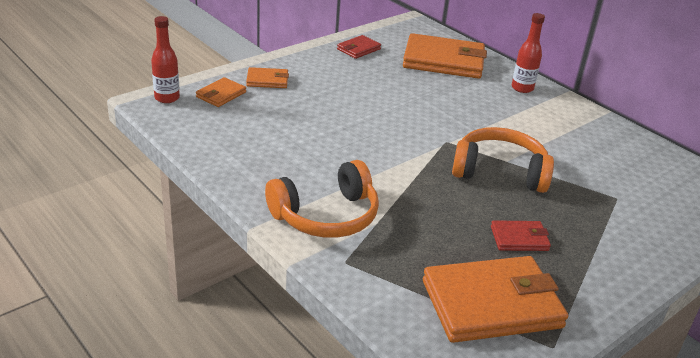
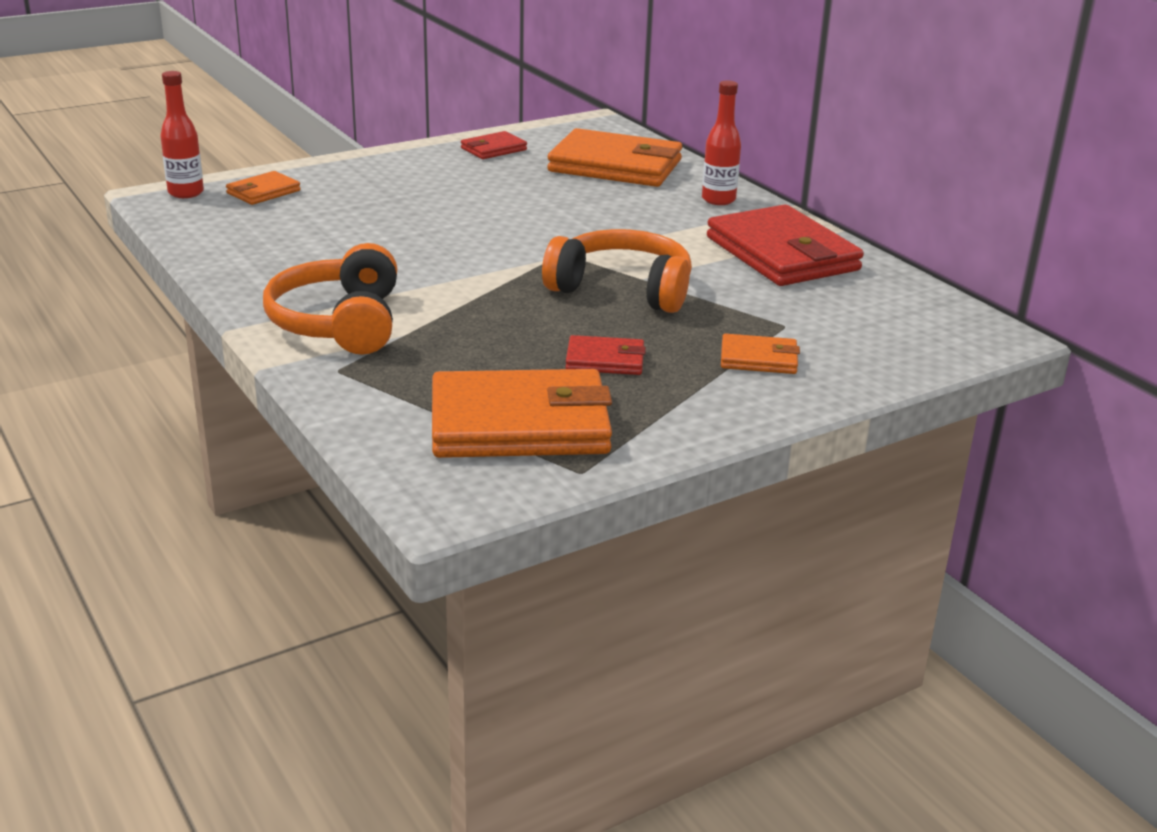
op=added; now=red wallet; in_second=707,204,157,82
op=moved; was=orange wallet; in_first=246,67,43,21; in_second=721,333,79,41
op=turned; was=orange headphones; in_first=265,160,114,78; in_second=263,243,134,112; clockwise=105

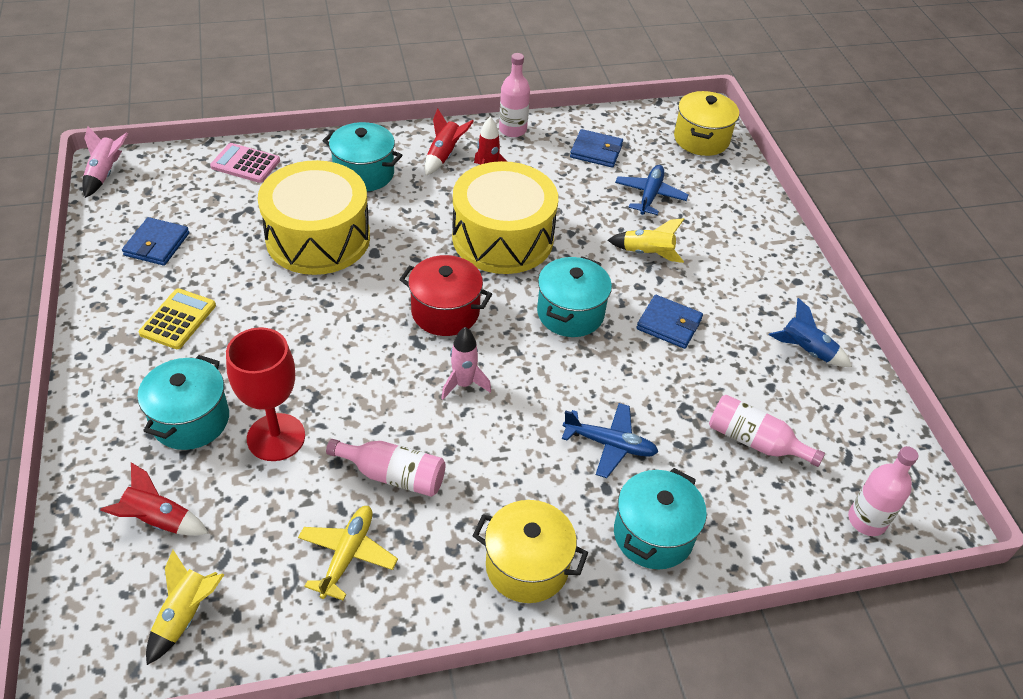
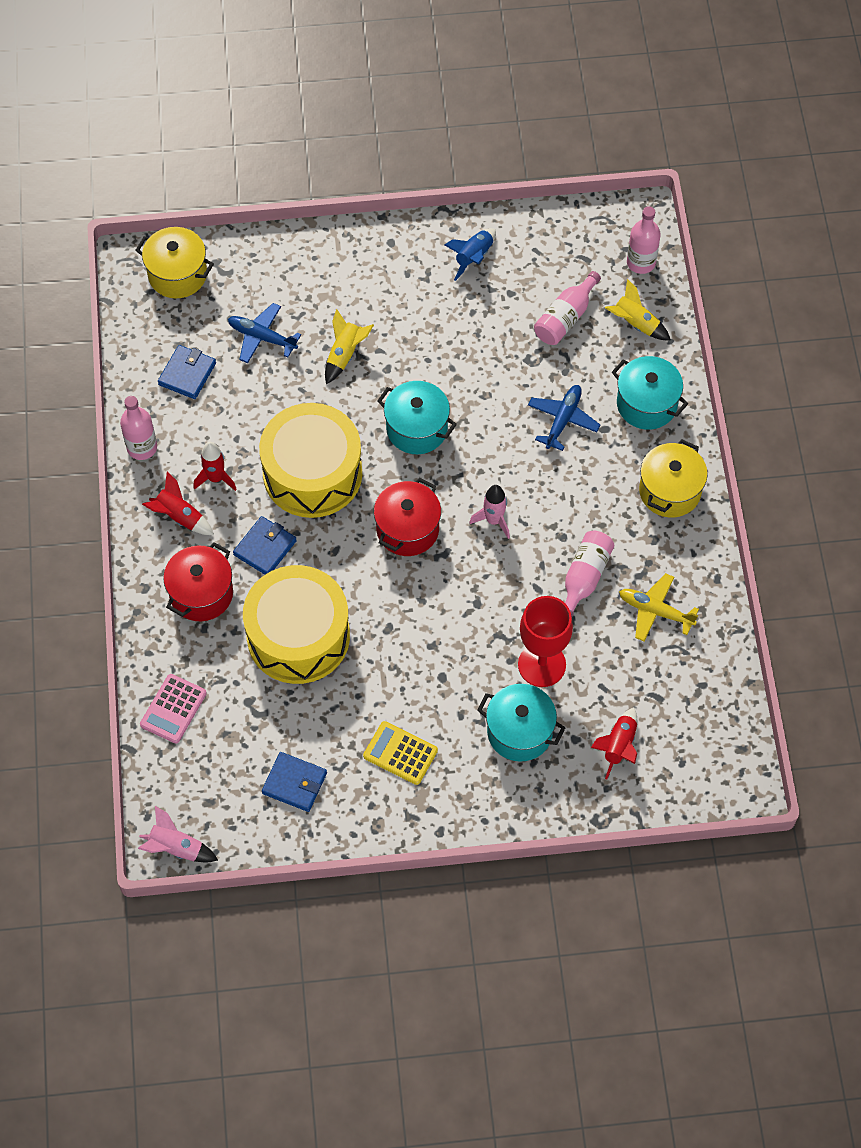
op=moved; was=yellow rocket; in_first=146,550,78,115; in_second=605,279,66,61
op=moved; was=blue wallet; in_first=636,295,67,54; in_second=233,516,64,59
op=recoloured; was=turquoise pot; now=red pot; in_first=323,122,79,70; in_second=163,542,70,79

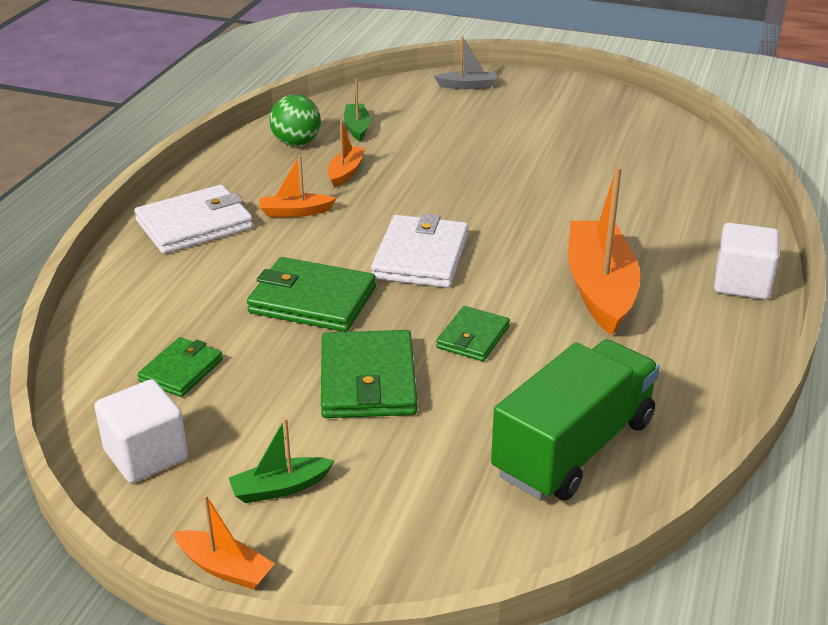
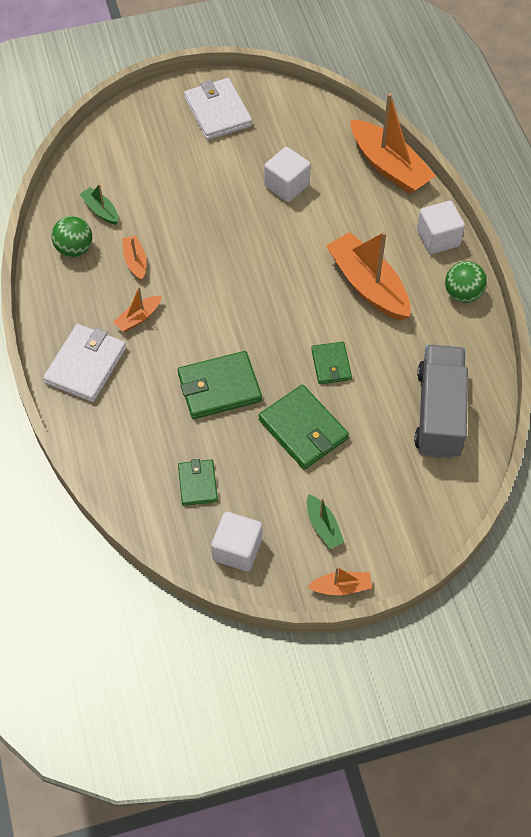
op=removed; was=grey boat; in_first=434,36,63,53
op=added; now=white cube; in_second=264,147,47,55
op=added; now=orange boat; in_second=351,93,85,101
op=added; now=green ball; in_second=445,261,42,42
op=moved; was=white wallet; in_first=371,213,97,75; in_second=184,78,68,62
op=recoloured; was=green truck; now=grey truck; in_first=491,339,169,162; in_second=414,345,54,114
op=turned; was=green boat; in_first=229,418,106,85; in_second=307,494,37,55; clockwise=-60

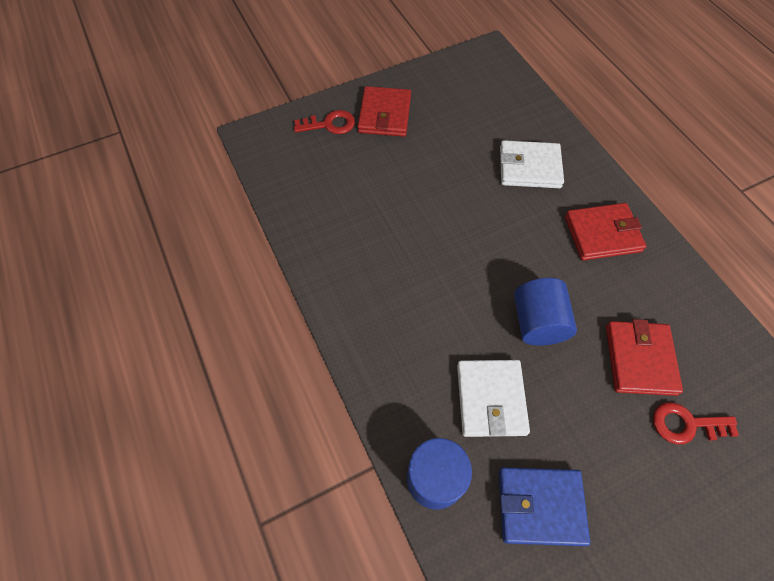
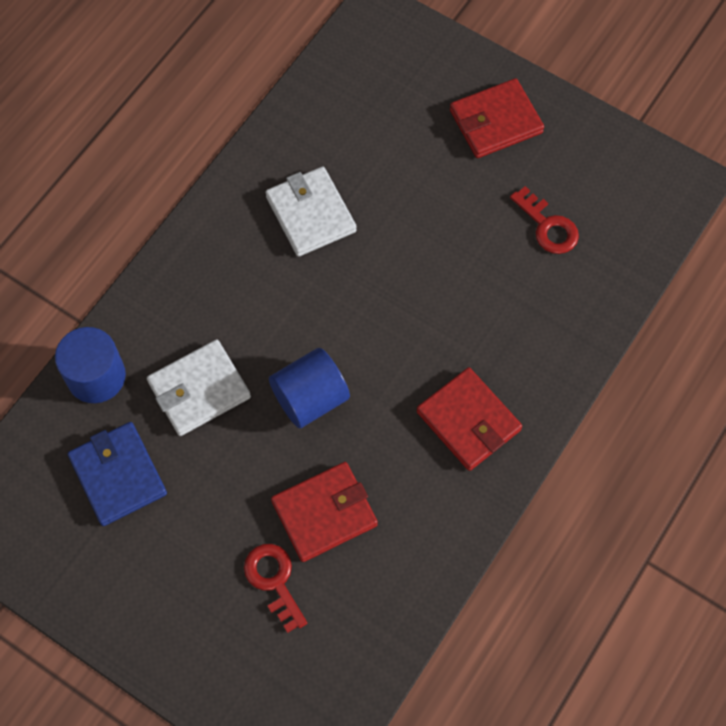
op=moved; was=red key; in_first=294,110,61,24; in_second=510,186,69,68
op=moved; was=white wallet; in_first=500,140,64,48; in_second=265,167,92,90

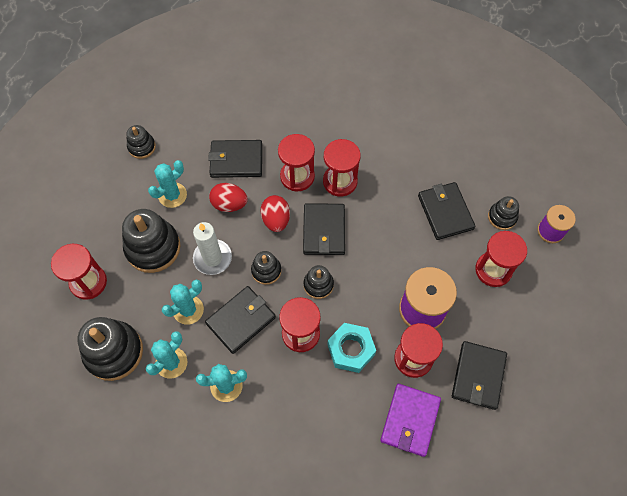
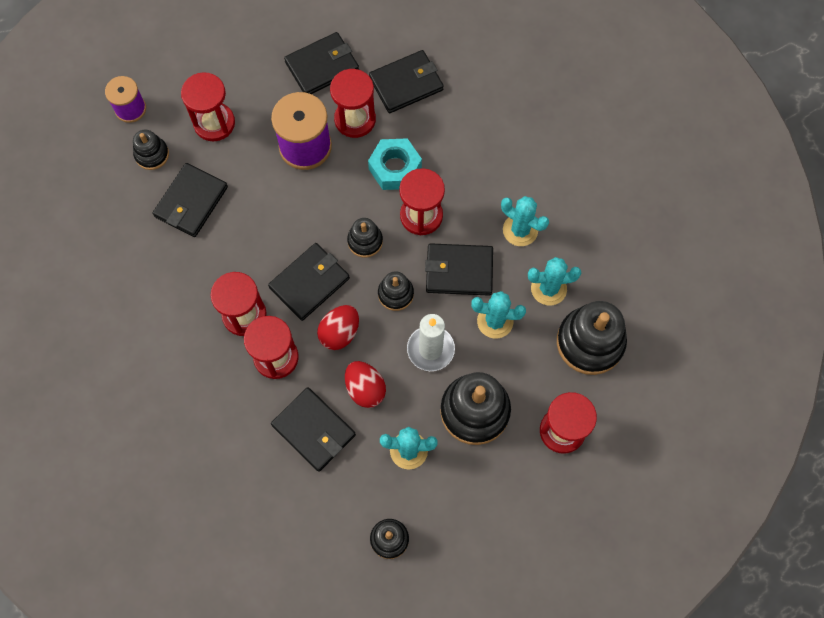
op=recoloured; was=purple wallet; now=black wallet; in_first=380,384,61,73; in_second=369,50,75,63

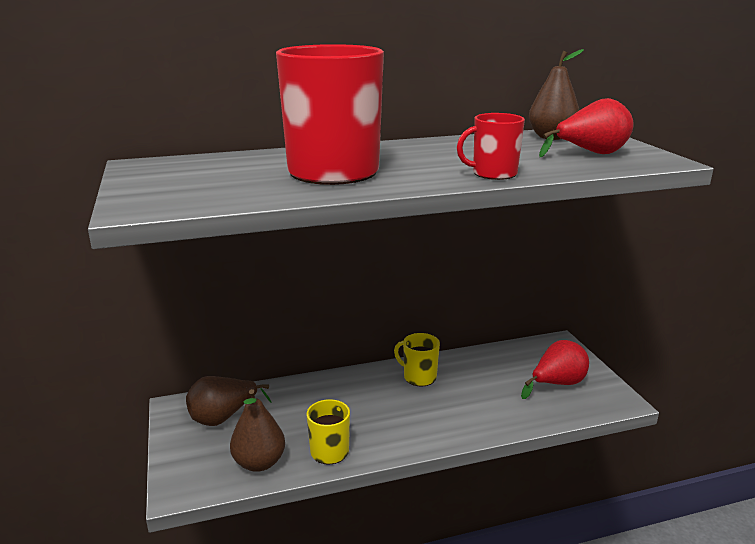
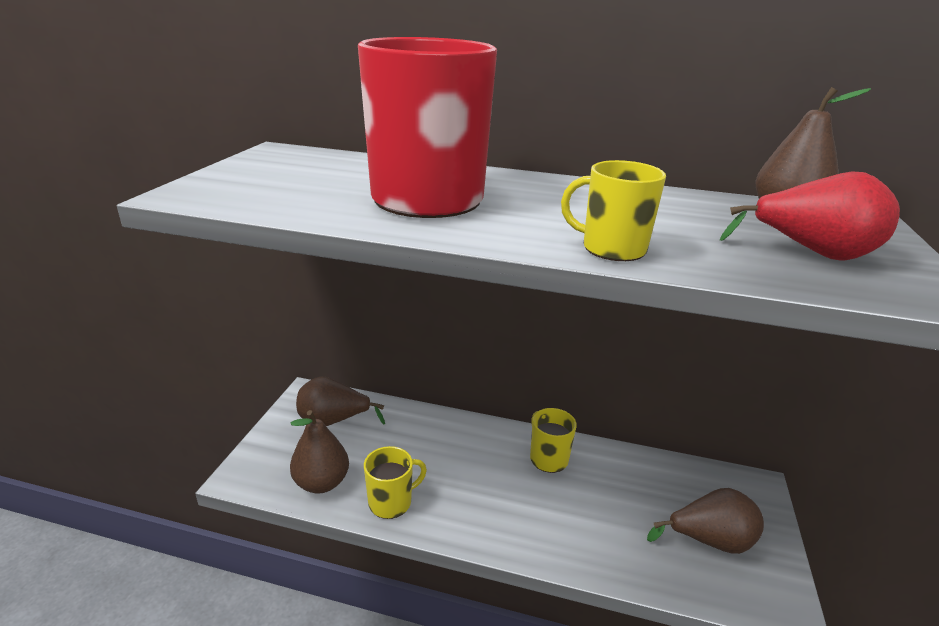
op=recoloured; was=red mug; now=yellow mug; in_first=457,113,68,67; in_second=561,160,105,101
op=recoloured; was=red pear; now=brown pear; in_first=521,340,68,59; in_second=647,488,117,66

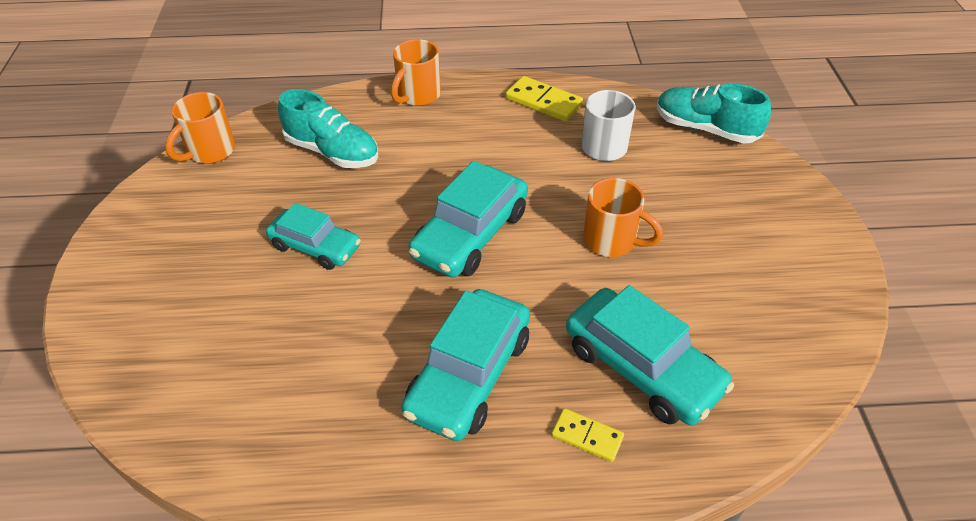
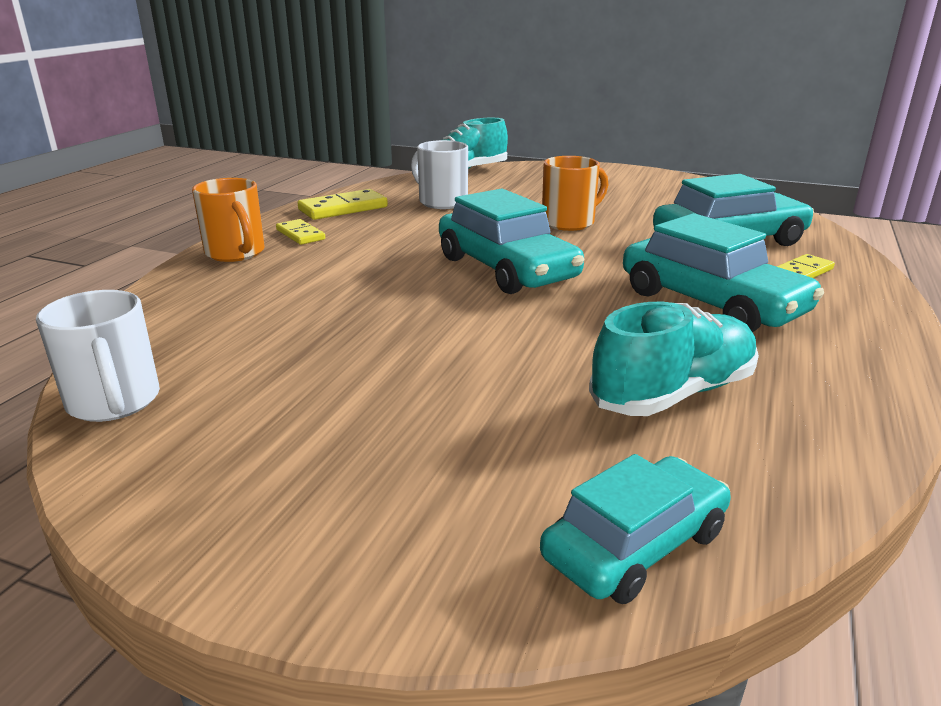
op=added; now=yellow domino; in_second=276,219,49,26
op=moved; was=turquoise car; in_first=266,203,95,67; in_second=540,454,191,150
op=moved; was=turquoise shoe; in_first=278,89,100,79; in_second=589,302,170,114
op=recoloured; was=orange mug; now=white mug; in_first=165,92,70,72; in_second=36,290,124,132

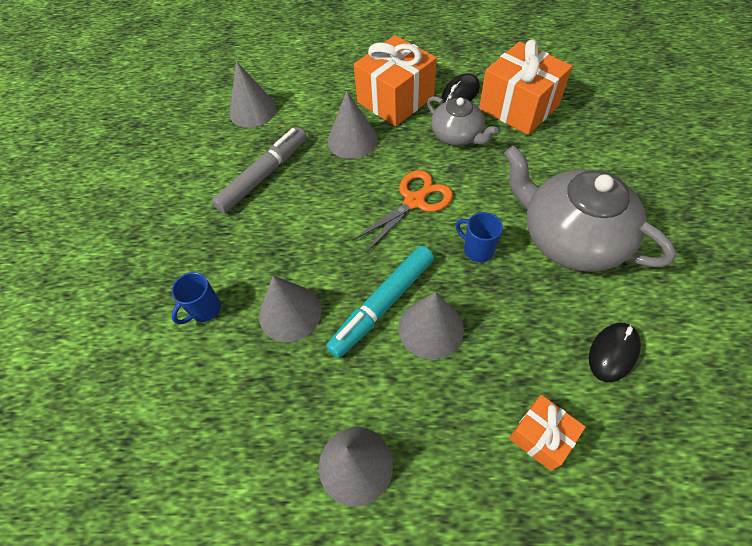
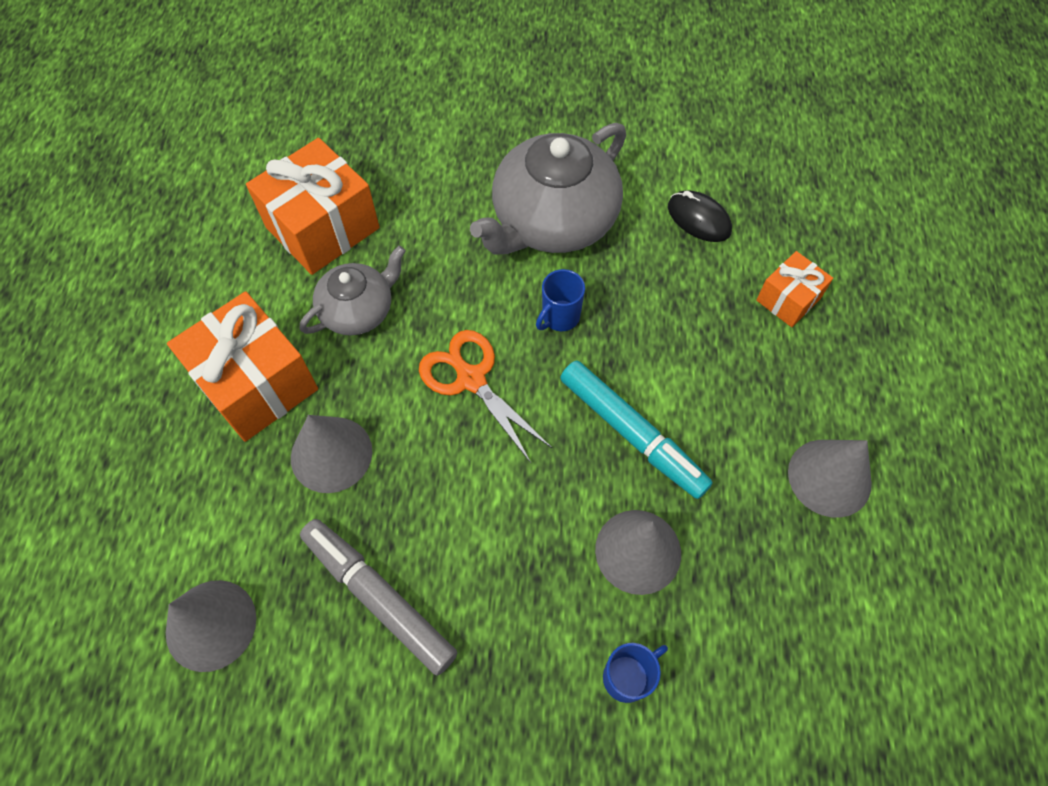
op=removed; was=grey cone; in_first=398,292,66,68
op=removed; was=black mouse; in_first=442,73,38,30
op=turned; was=blue mug; in_first=171,272,50,52; in_second=603,643,65,60; clockwise=-75

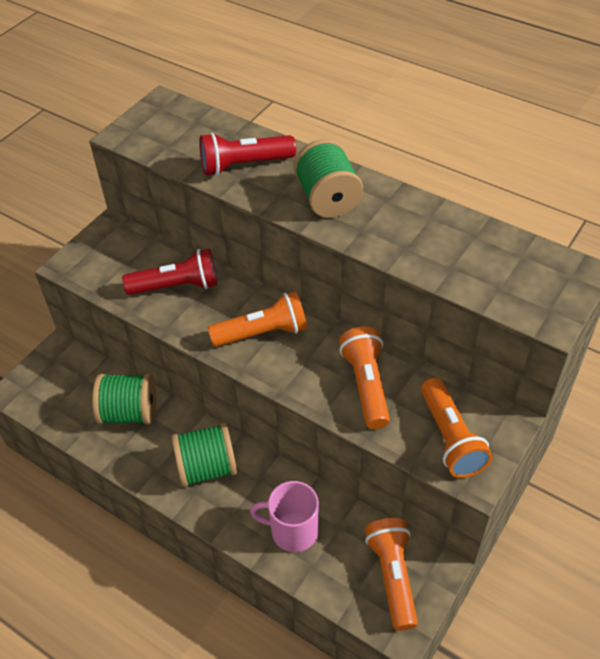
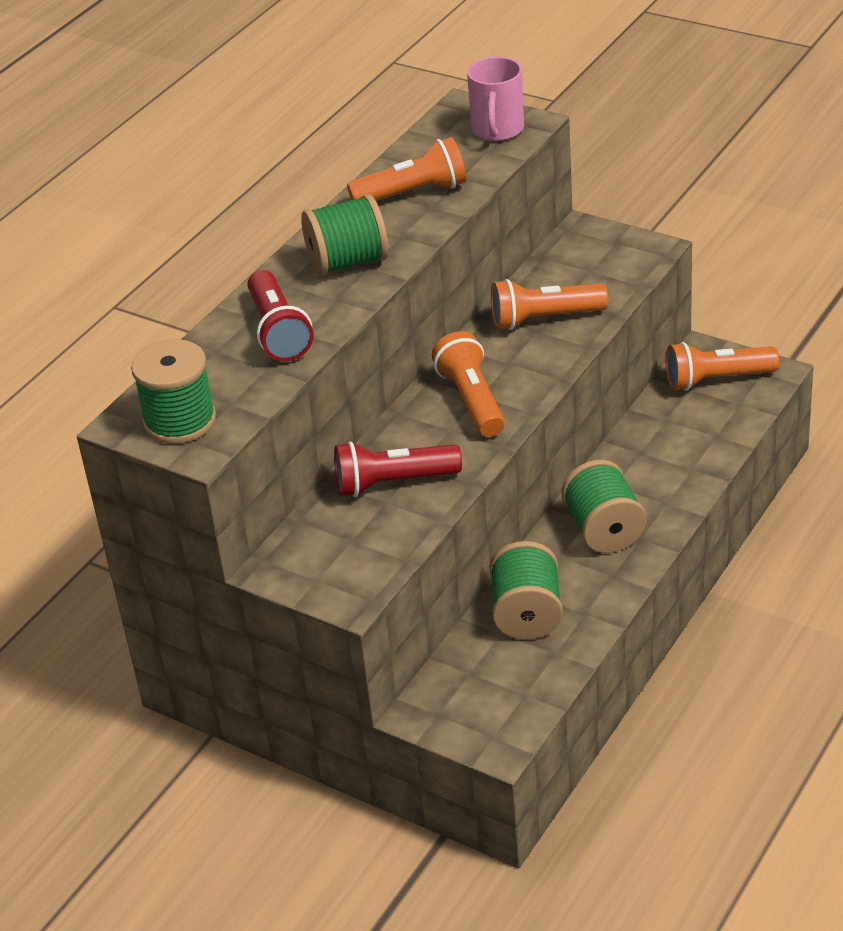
op=added; now=green spool; in_second=131,339,85,105
op=moved; was=pink mug; in_first=250,481,69,71; in_second=467,57,57,84
op=moved; was=orange flashlight; in_first=421,378,71,100; in_second=347,137,119,64
op=turned; was=red flashlight; in_first=122,249,96,46; in_second=334,442,128,55; clockwise=-90

